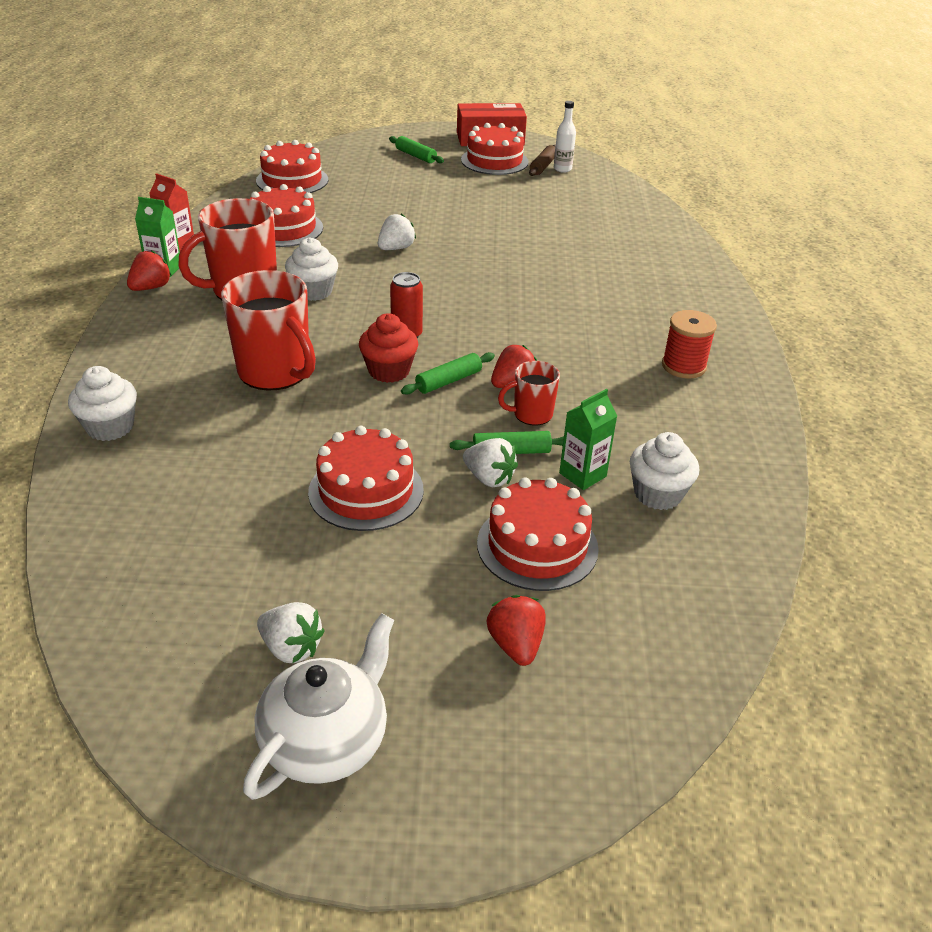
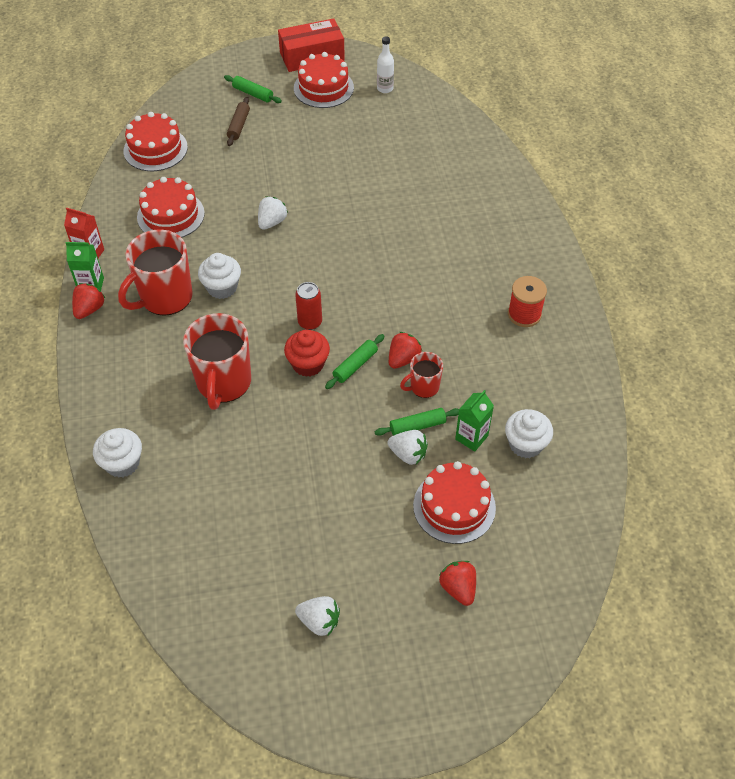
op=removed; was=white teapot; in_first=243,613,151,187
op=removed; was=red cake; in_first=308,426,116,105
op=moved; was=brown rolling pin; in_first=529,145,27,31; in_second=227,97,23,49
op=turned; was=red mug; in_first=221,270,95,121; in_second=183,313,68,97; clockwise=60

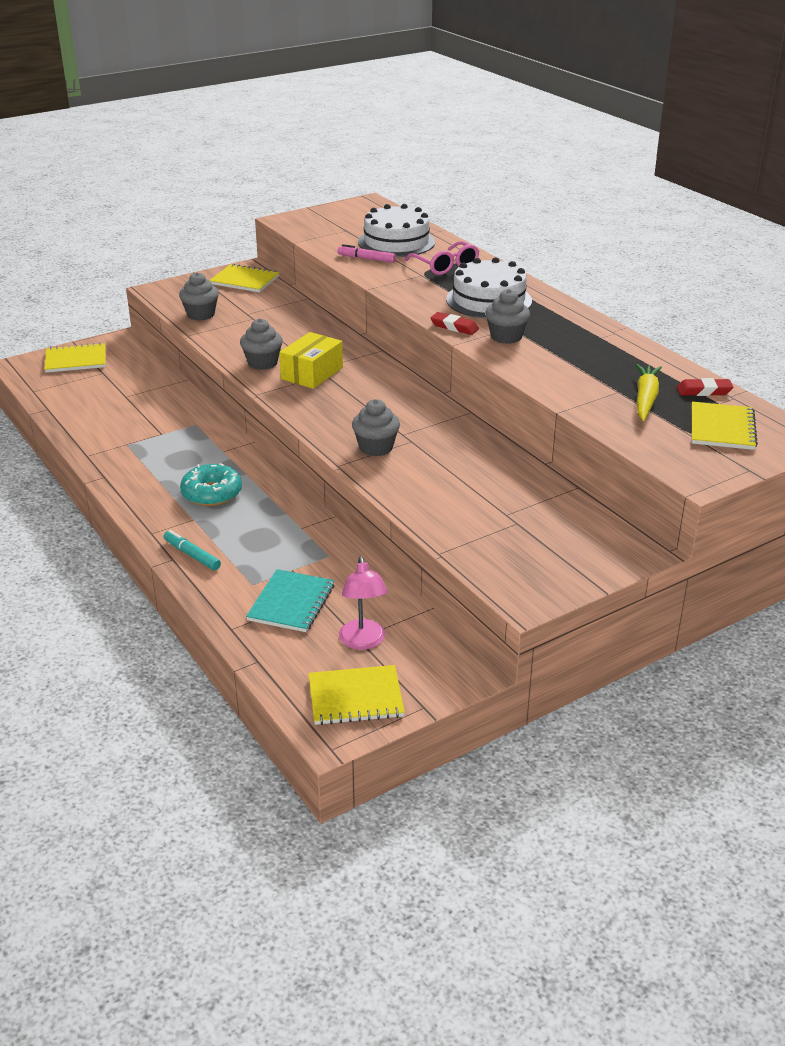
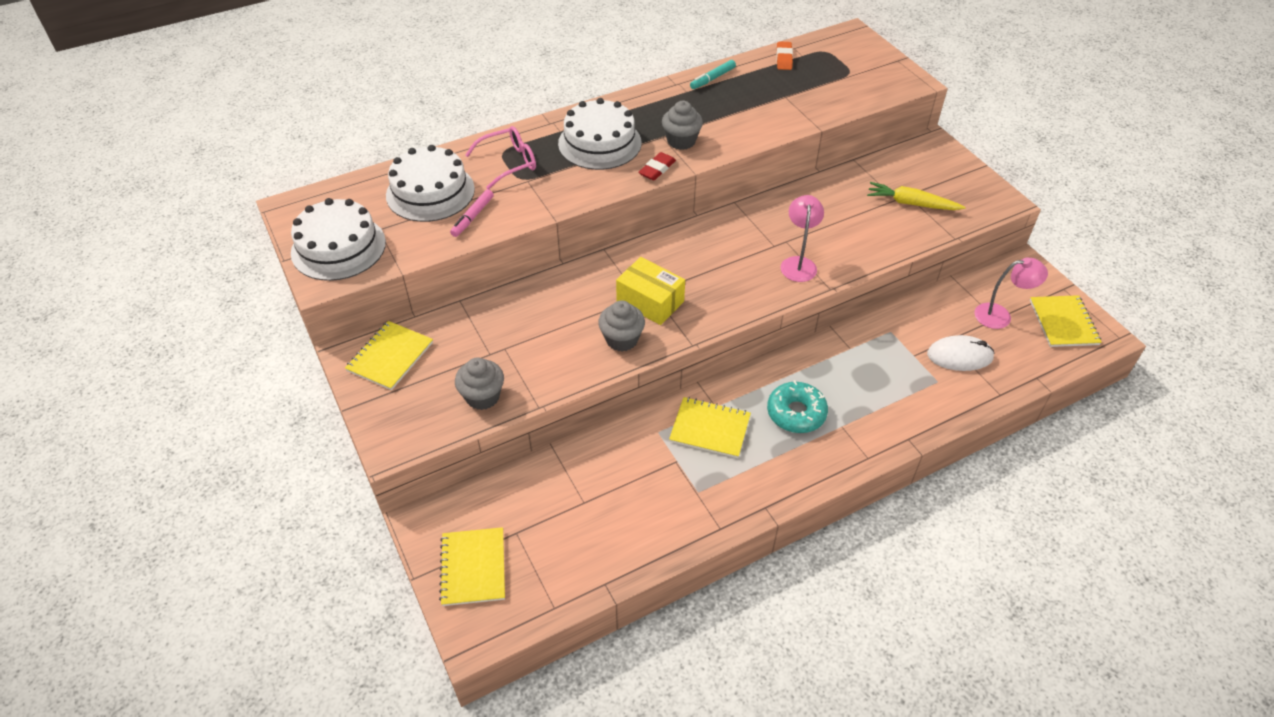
op=added; now=white cake; in_second=291,198,95,83
op=moved; was=turquoise marker; in_first=164,530,57,40; in_second=690,60,46,29
op=moved; was=yellow carrot; in_first=636,364,26,57; in_second=867,182,99,28
op=moved; was=yellow notebook; in_first=692,402,66,48; in_second=669,397,82,61
op=replaced; was=turquoise notebook; now=white mouse; in_first=246,569,88,63; in_second=927,335,68,36
op=replaced; was=grey cupcake; now=pink lamp; in_first=352,399,48,57; in_second=780,195,44,87
op=recoloured; was=red eraser; now=orange eraser; in_first=677,378,56,18; in_second=776,41,17,29

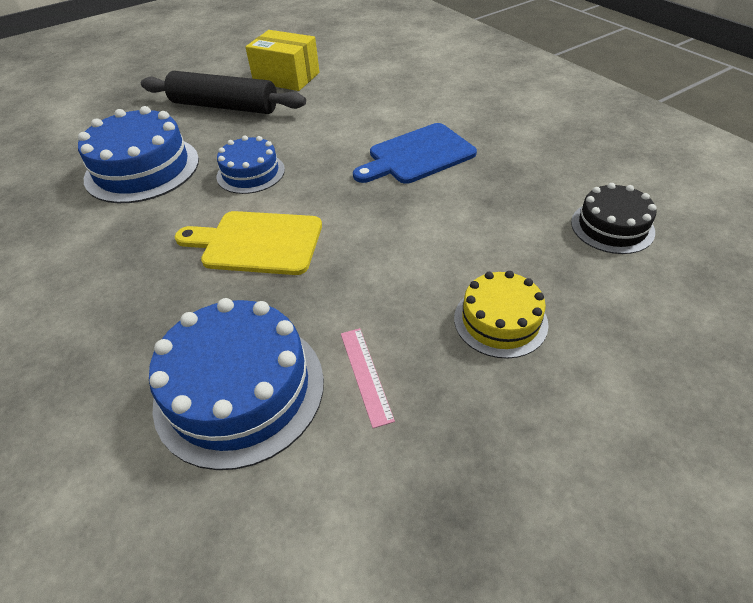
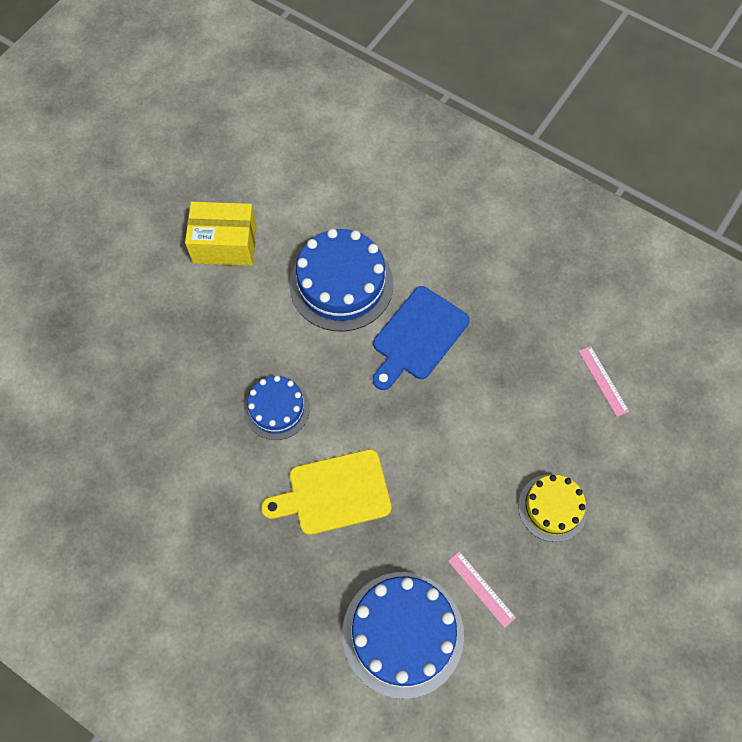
op=removed; was=black rolling pin; in_first=141,71,165,43
op=moved; was=blue cake; in_first=78,106,121,97; in_second=289,229,104,103
op=replaced; was=black cake; now=pink ruler; in_first=571,183,86,71; in_second=578,346,51,71

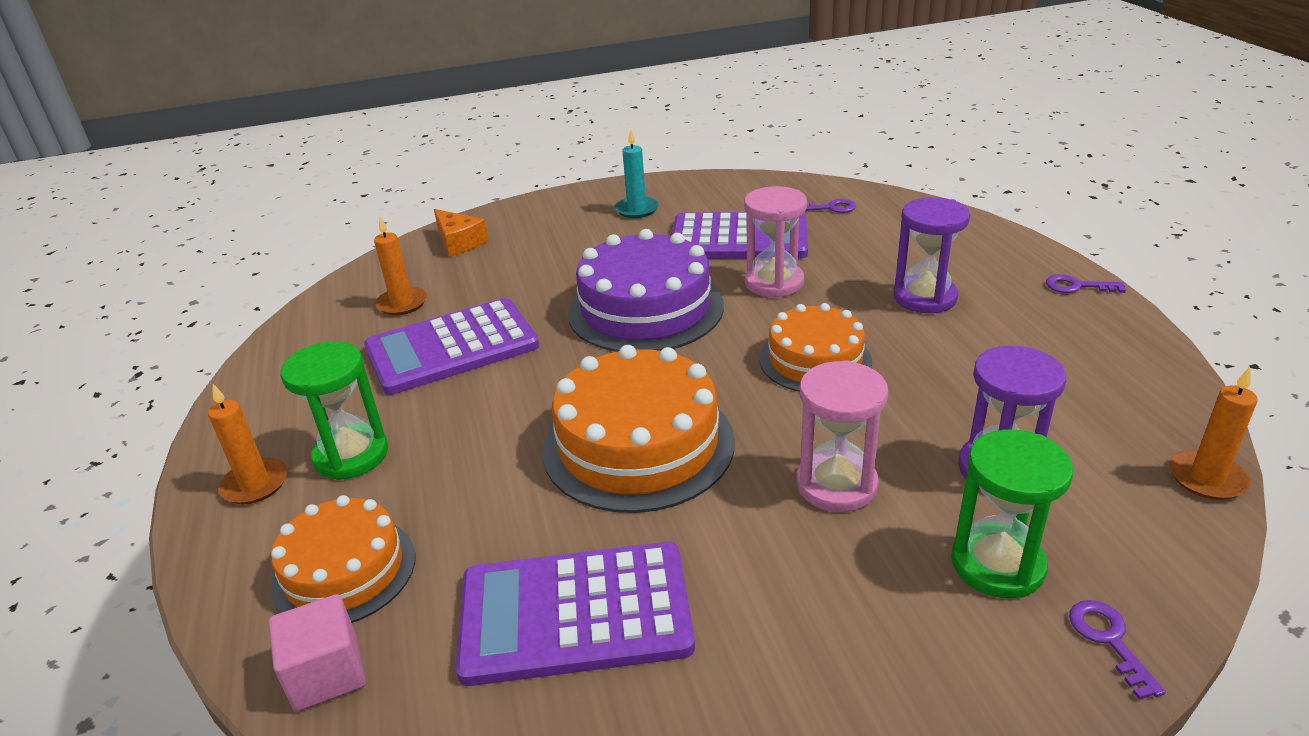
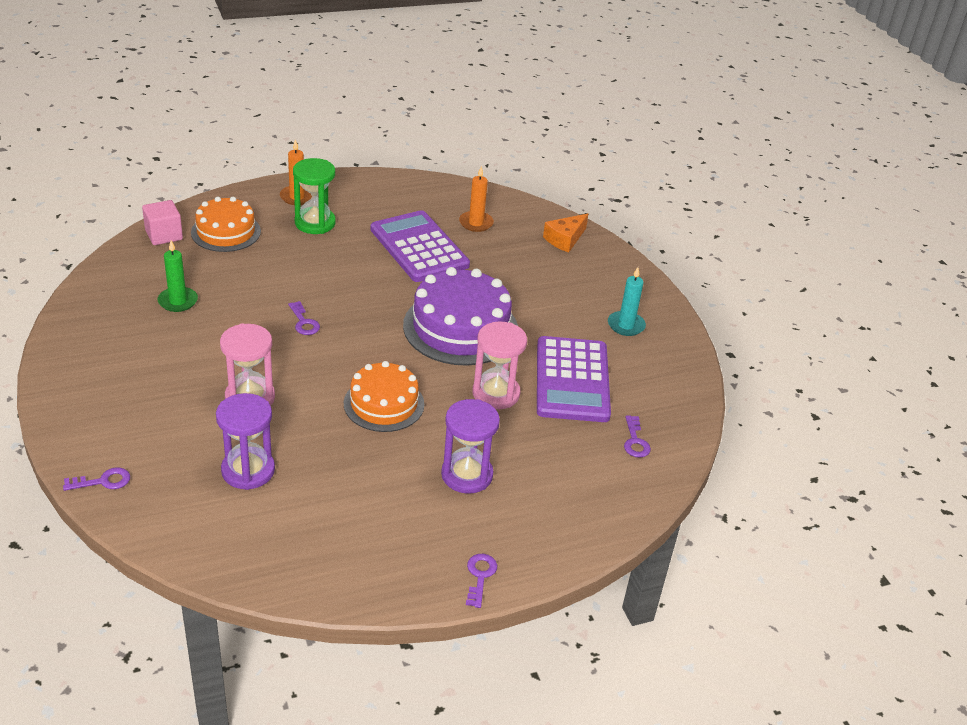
op=removed; was=green hourglass; in_first=951,429,122,169
op=removed; was=orange candle; in_first=1169,367,89,133
op=replaced; was=purple calculator; now=green candle; in_first=456,542,239,144; in_second=158,241,40,71
op=replaced; was=orange cake; now=purple key; in_first=543,345,192,168; in_second=288,301,32,34

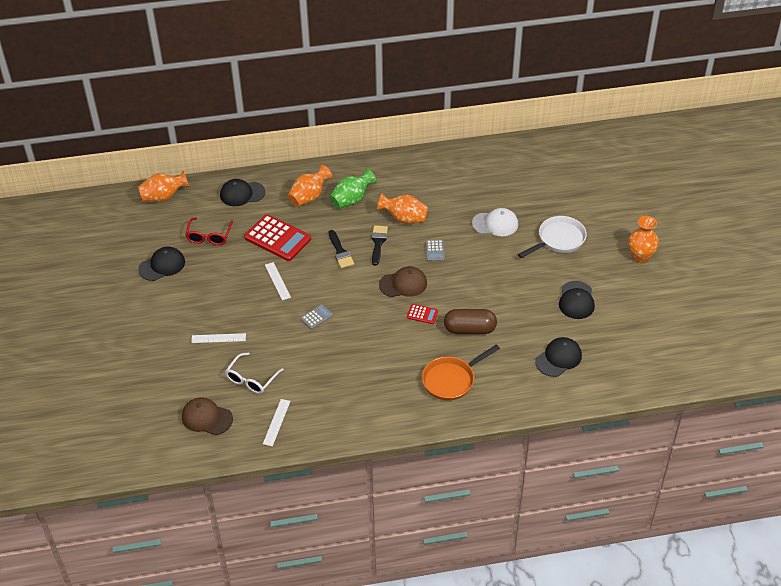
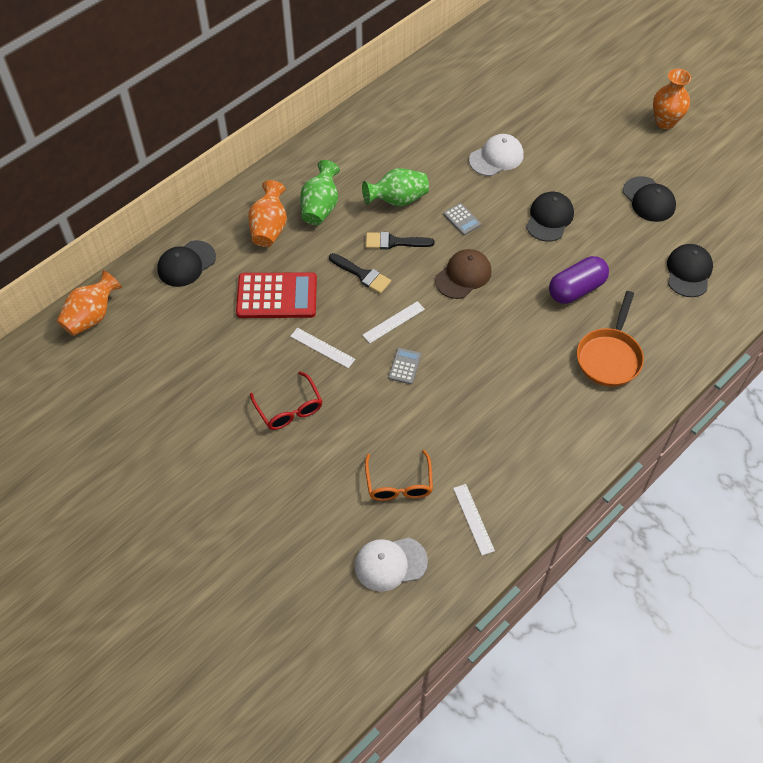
op=removed; was=red calculator; in_first=407,304,31,20
op=removed; was=white pan; in_first=518,216,69,42
op=moved; was=black cap; in_first=138,247,47,34; in_second=526,192,48,50
op=moved; was=red glasses; in_first=185,217,48,28; in_second=250,372,72,58
op=moved; was=white ruler; in_first=191,333,55,10; in_second=363,301,62,42
op=recoloured; was=brown cap; now=white cap; in_first=182,397,51,38; in_second=355,538,73,54
op=recoloured; was=white glasses; now=orange glasses; in_first=225,352,59,42; in_second=365,450,68,51
op=recoloured; was=orange vase; now=green vase; in_first=377,193,52,31; in_second=362,168,67,39
op=recoloured; was=brown capsule; now=purple capsule; in_first=444,309,53,25; in_second=549,256,60,48
op=turned; was=black brush; in_first=372,225,16,41; in_second=366,232,68,18; clockwise=-60

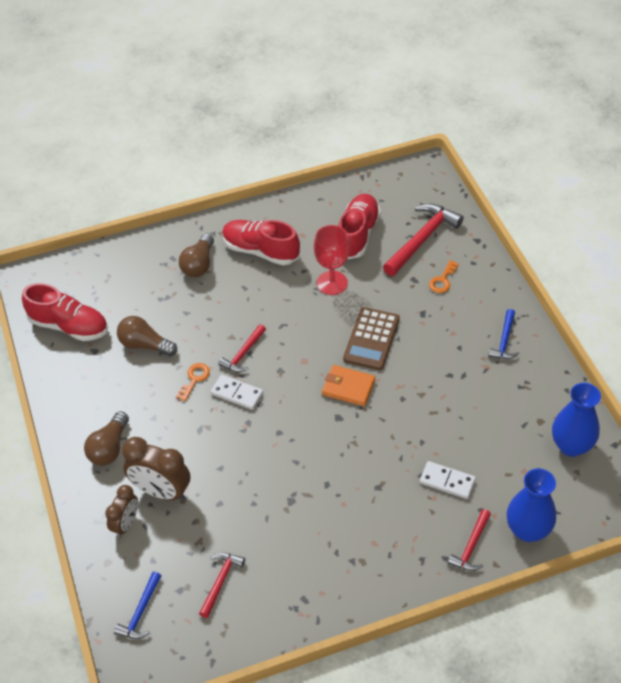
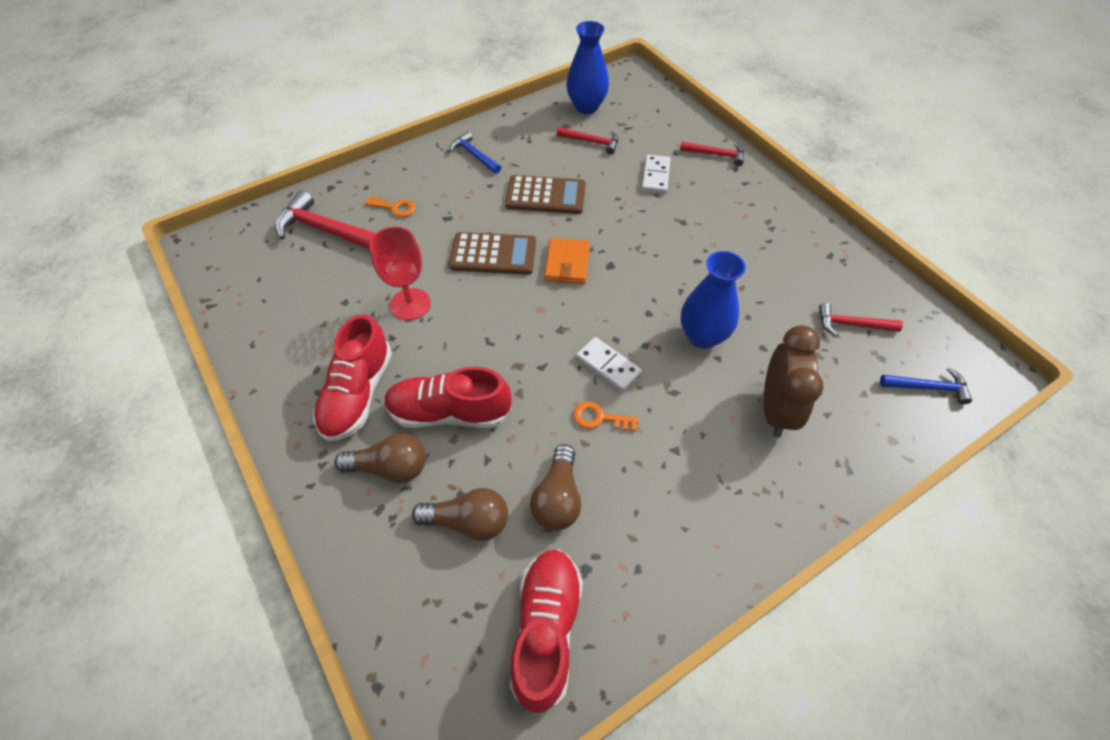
op=removed; was=brown clock; in_first=105,485,33,52
op=added; now=brown calculator; in_second=505,175,81,39
op=moved; was=brown light bulb; in_first=84,411,45,55; in_second=412,488,96,53
op=moved; was=red hammer; in_first=218,324,48,48; in_second=557,127,62,27
op=moved; was=red shoe; in_first=338,194,43,65; in_second=384,367,128,61
op=moved; was=blue vase; in_first=507,468,49,74; in_second=681,251,65,98
op=turned; was=white domino; in_first=211,375,52,35; in_second=576,337,66,55; clockwise=-60
op=turned; was=blue hammer; in_first=488,309,31,50; in_second=450,131,51,43; clockwise=-135

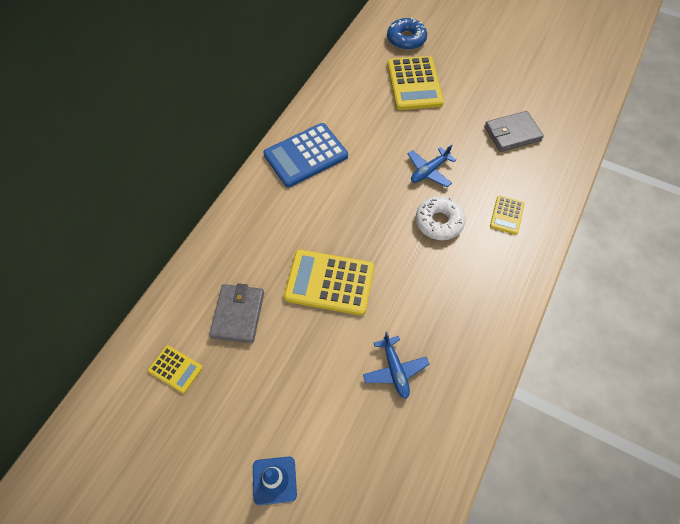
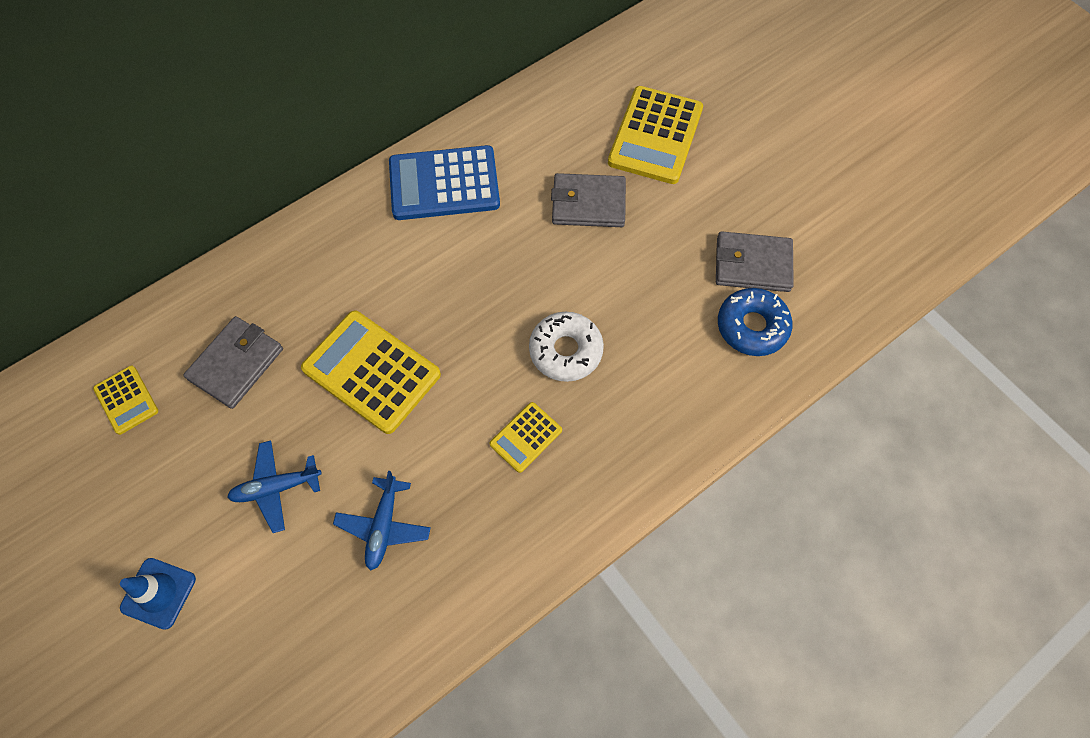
op=added; now=grey wallet; in_second=551,173,75,54
op=moved; was=blue donut; in_first=387,17,40,33; in_second=718,288,74,68
op=moved; was=blue plane; in_first=408,144,48,43; in_second=227,440,95,93
op=moved; was=yellow calculator; in_first=490,196,35,39; in_second=490,402,72,71

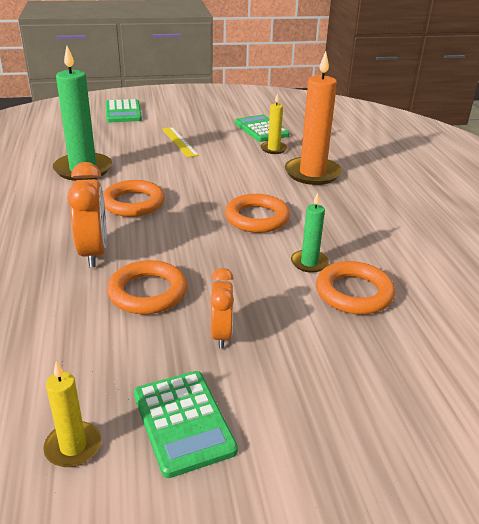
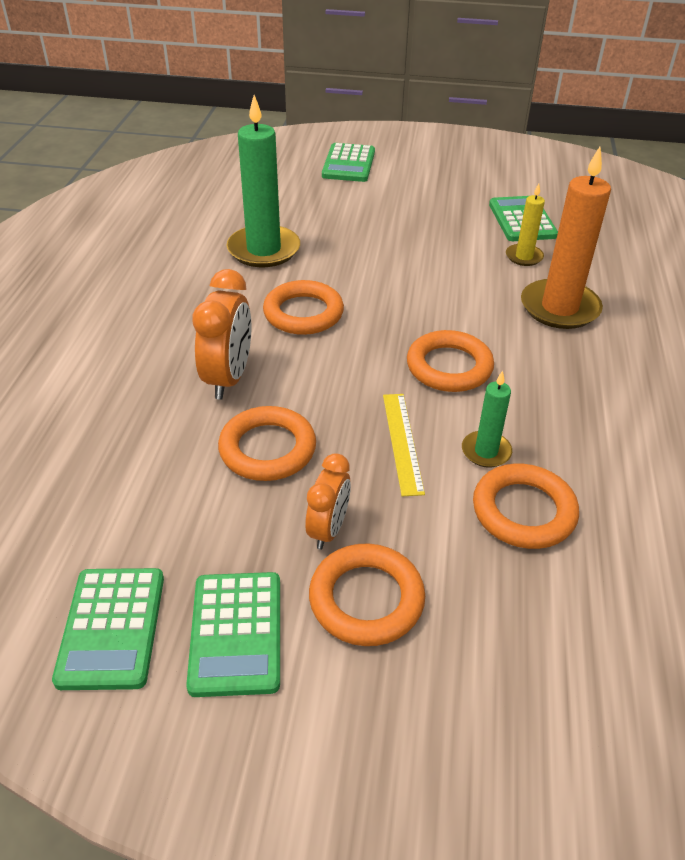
op=added; now=orange ring; in_second=309,544,116,102
op=moved; was=yellow ruler; in_first=162,127,37,31; in_second=383,394,42,102
op=replaced; was=yellow candle; now=green calculator; in_first=43,362,58,105; in_second=52,568,112,122

